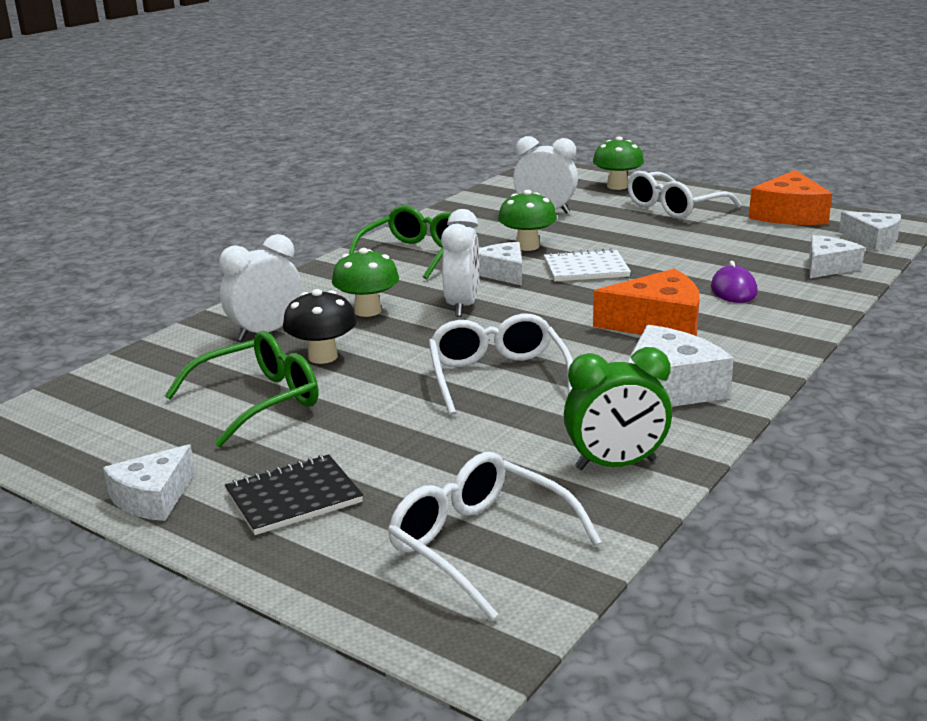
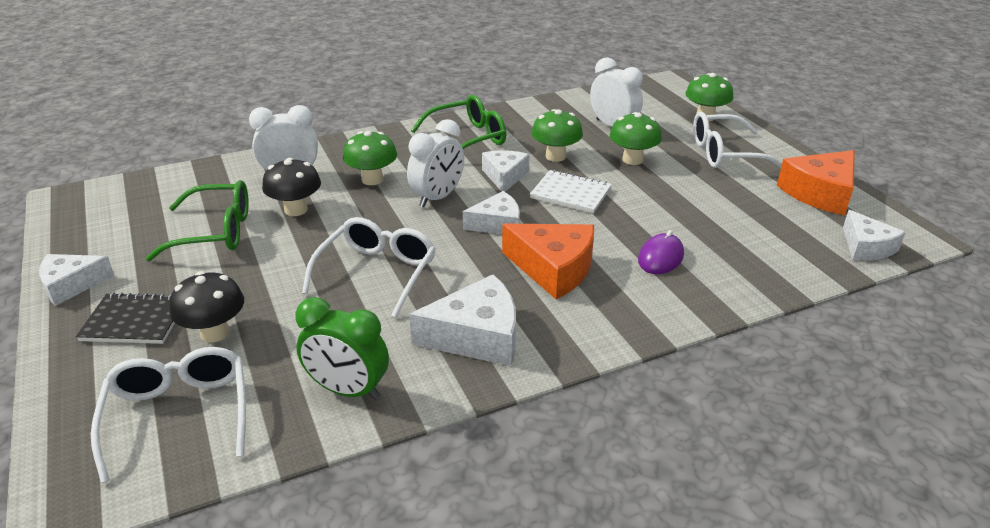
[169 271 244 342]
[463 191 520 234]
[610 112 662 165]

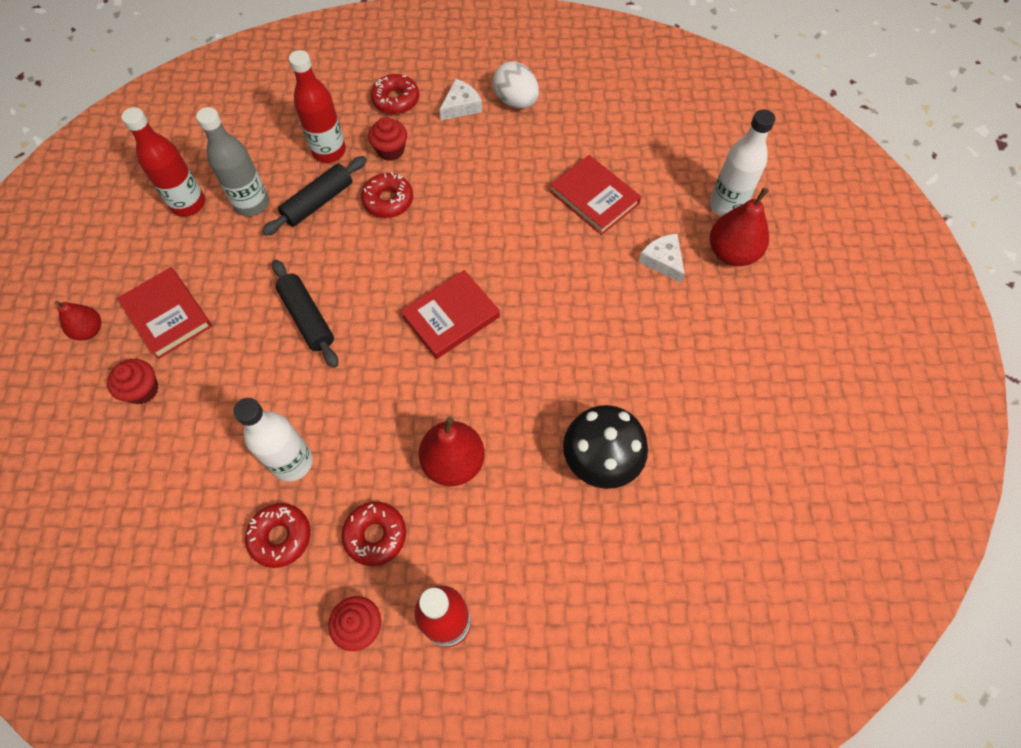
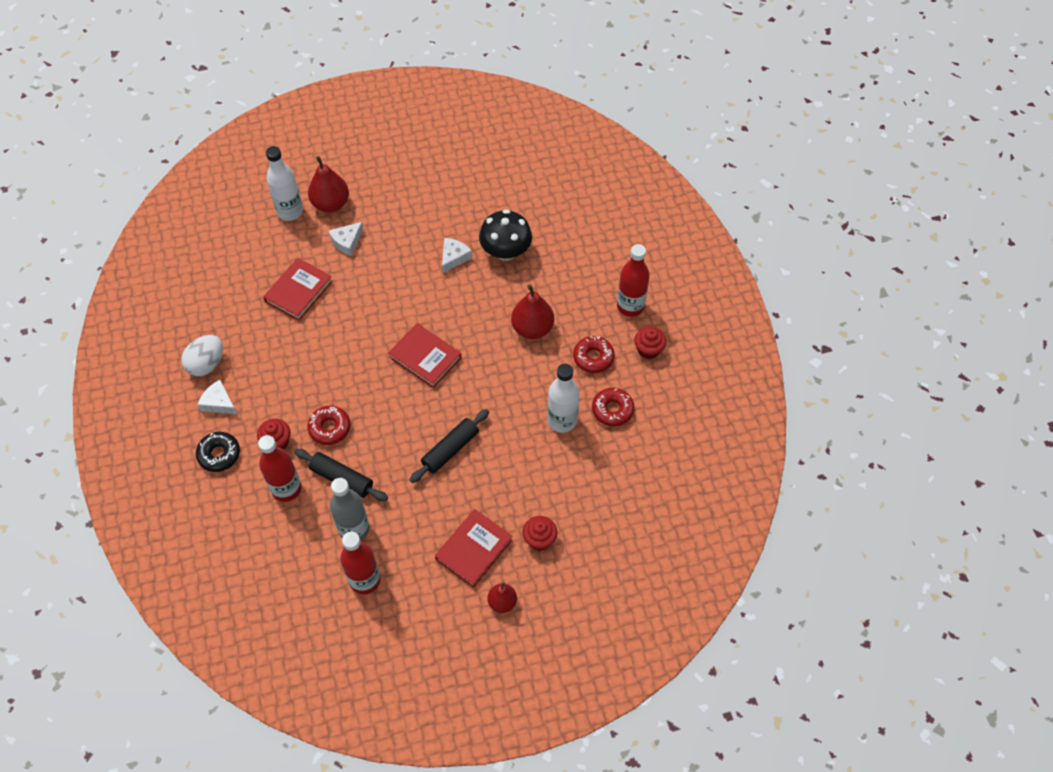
[196 432 240 472]
[442 238 472 273]

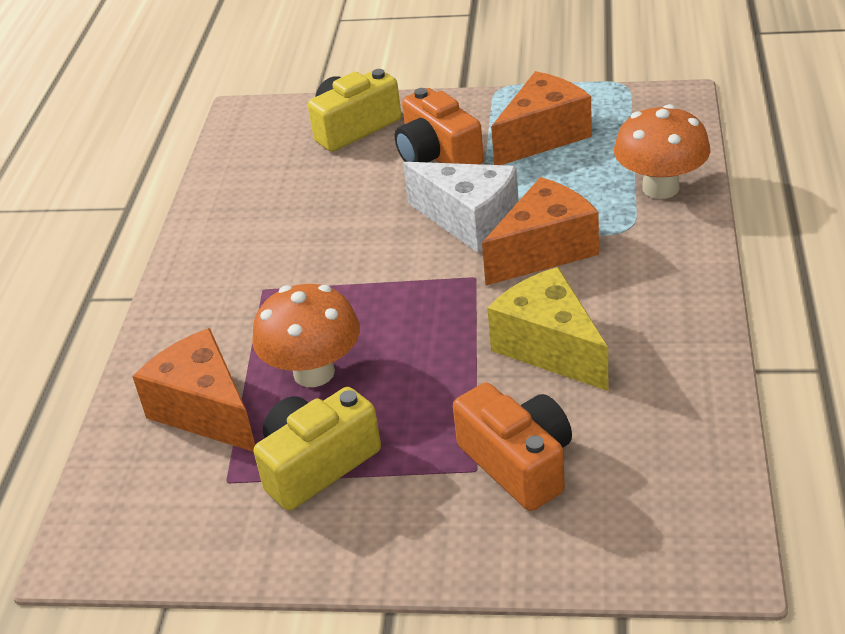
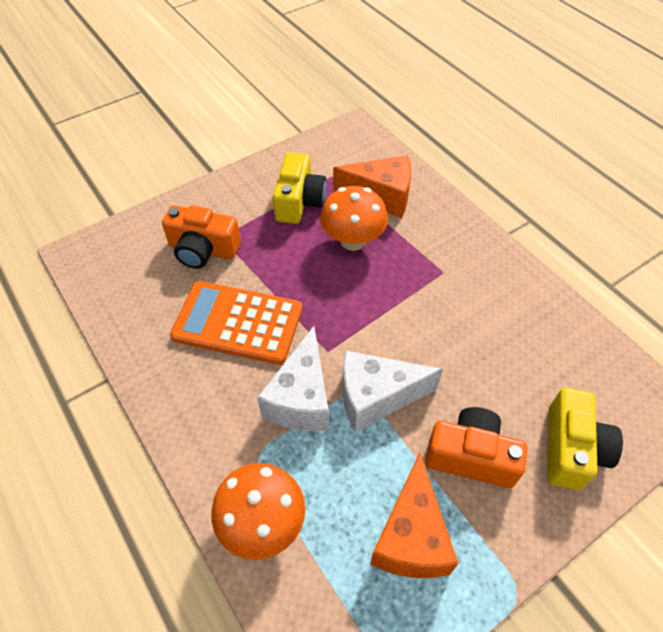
[170 281 302 365]
[257 326 329 431]

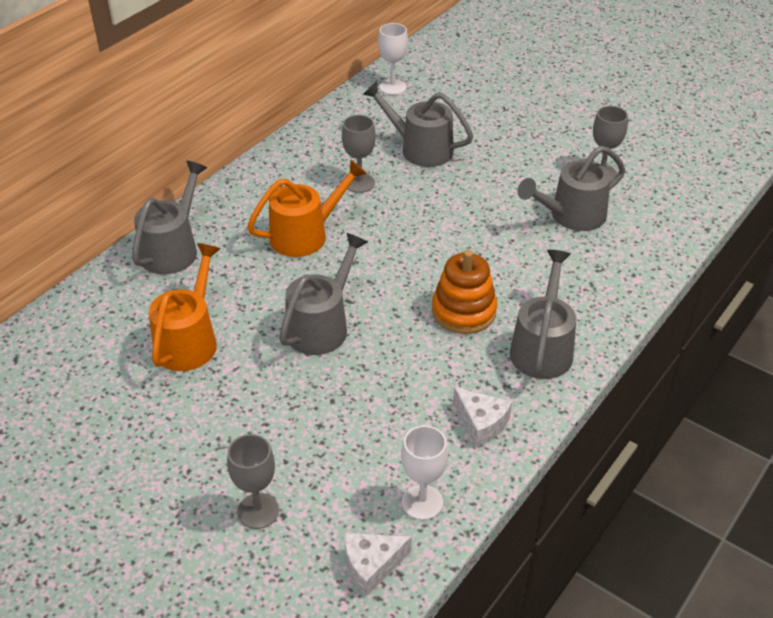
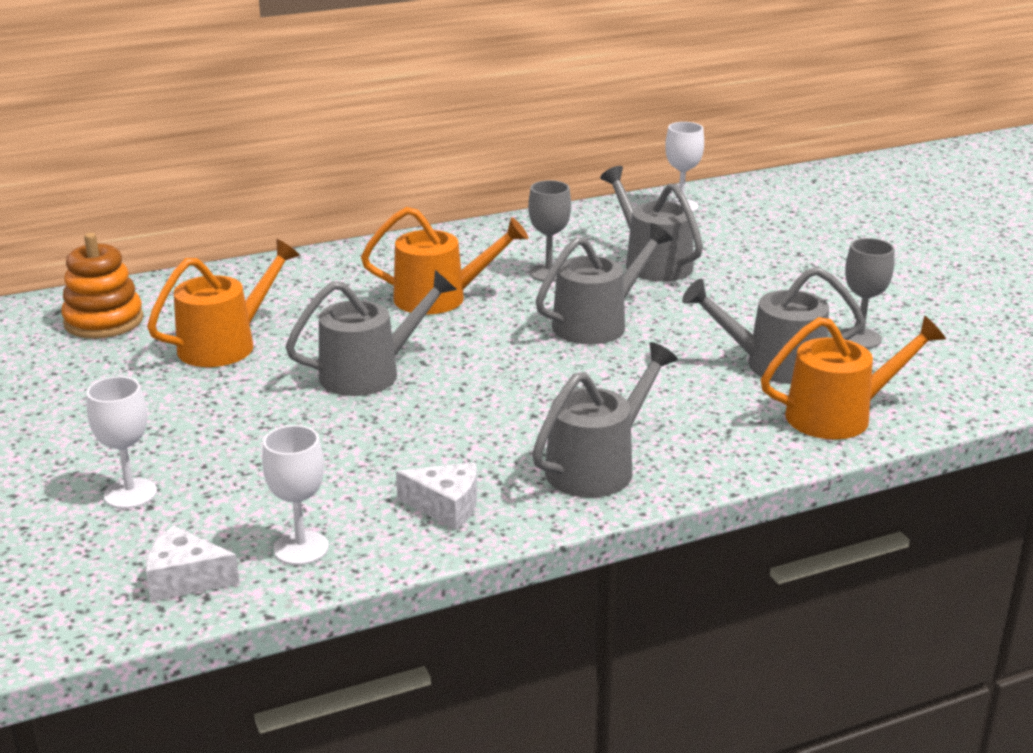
[61 233 144 339]
[86 376 157 509]
[396 462 477 530]
[535 223 673 344]
[761 316 946 440]

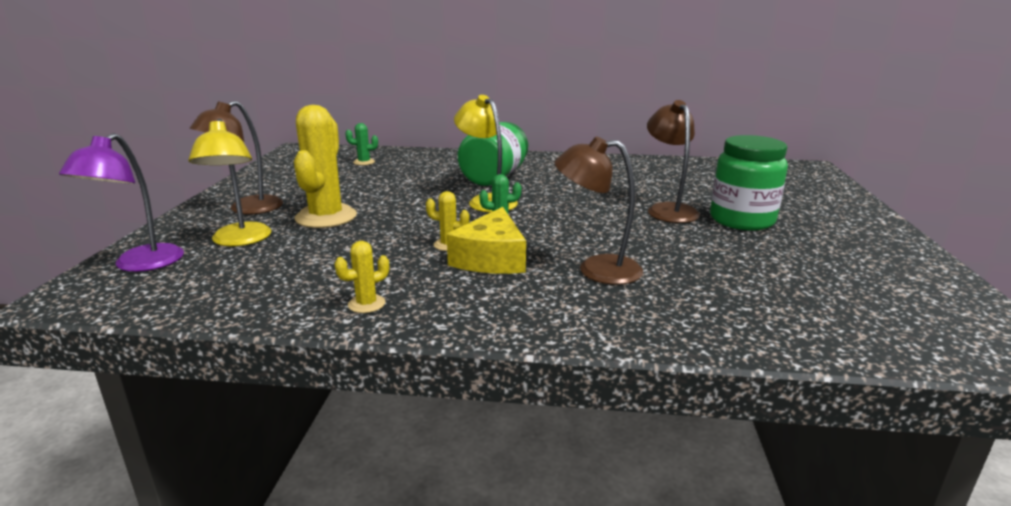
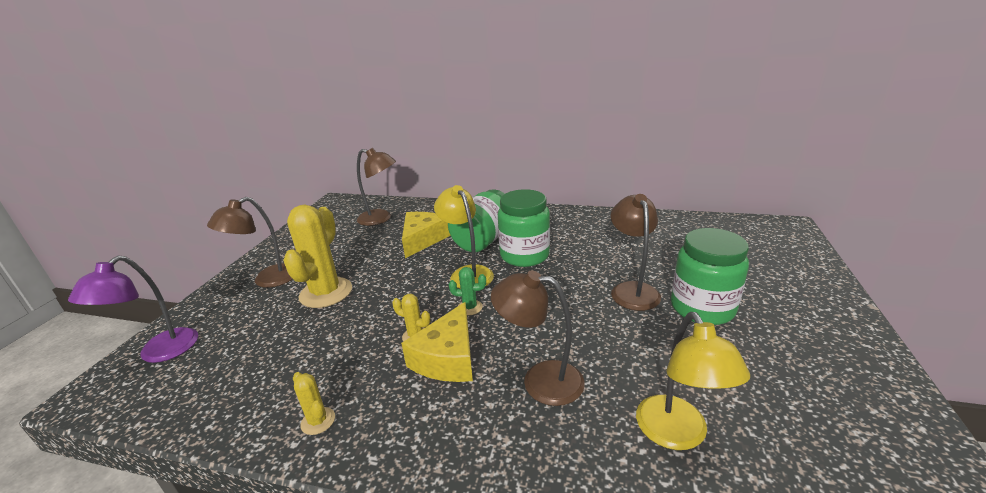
[293 372 335 435]
[357 148 396 226]
[402 212 451 258]
[498 189 550 267]
[636 312 750 450]

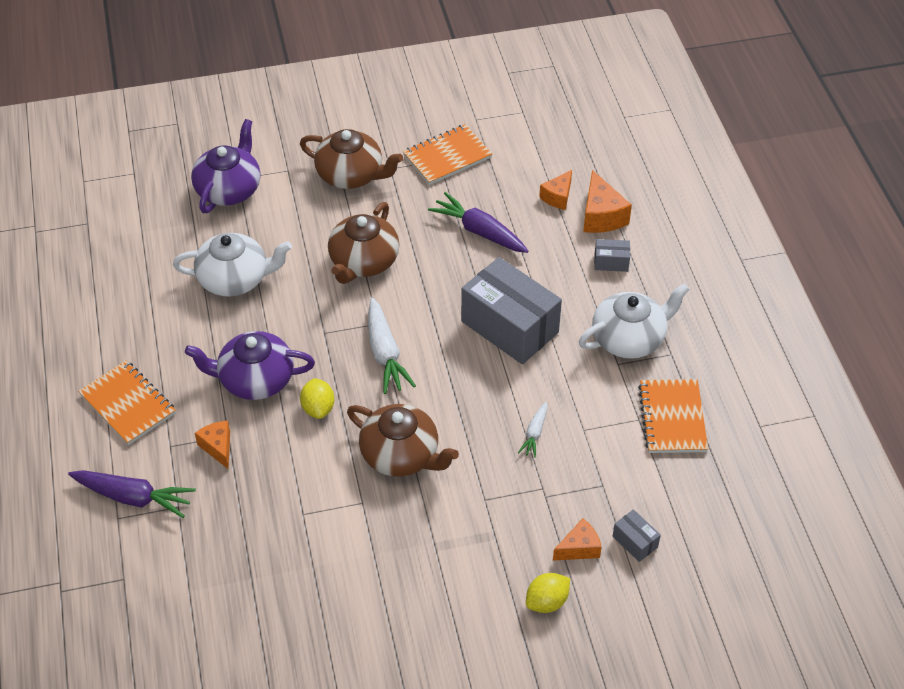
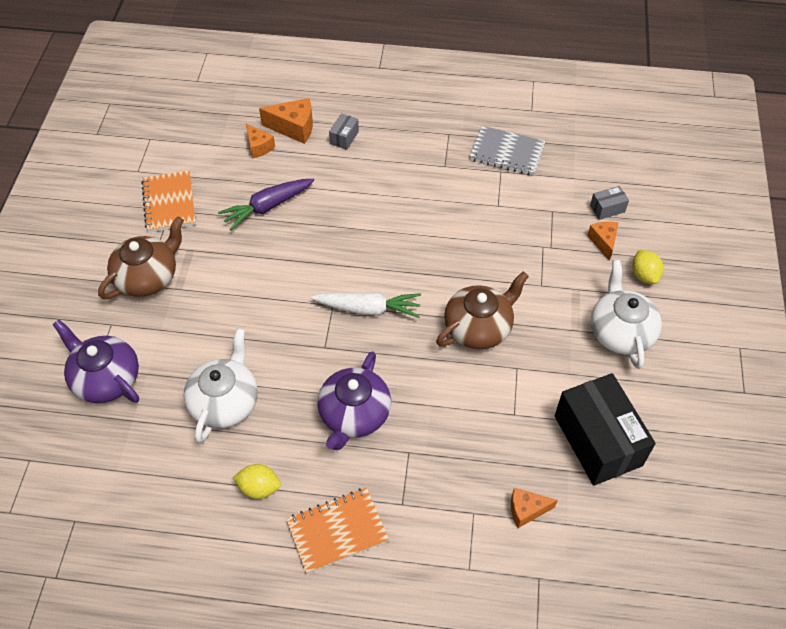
[233 464 281 499]
[470 126 546 176]
[511 488 558 528]
[555 373 656 486]
[591 260 662 369]
[68 470 196 518] (first image)
[328 202 400 284] (first image)
[461 257 562 364] (first image)
[518 402 547 457] (first image)

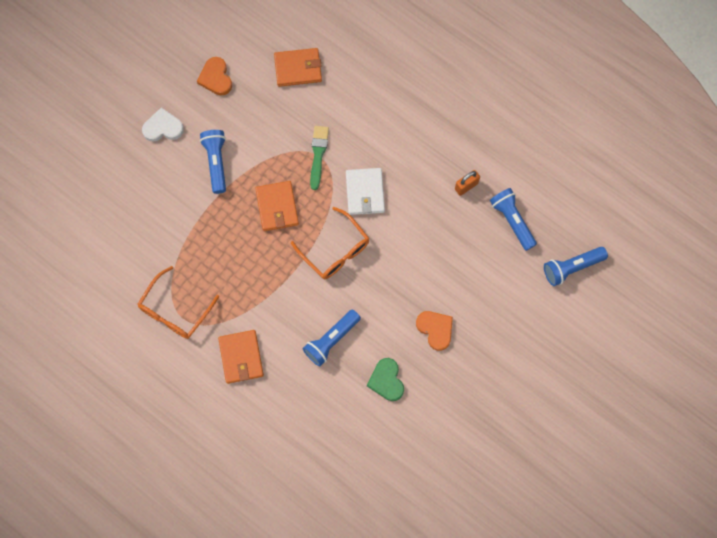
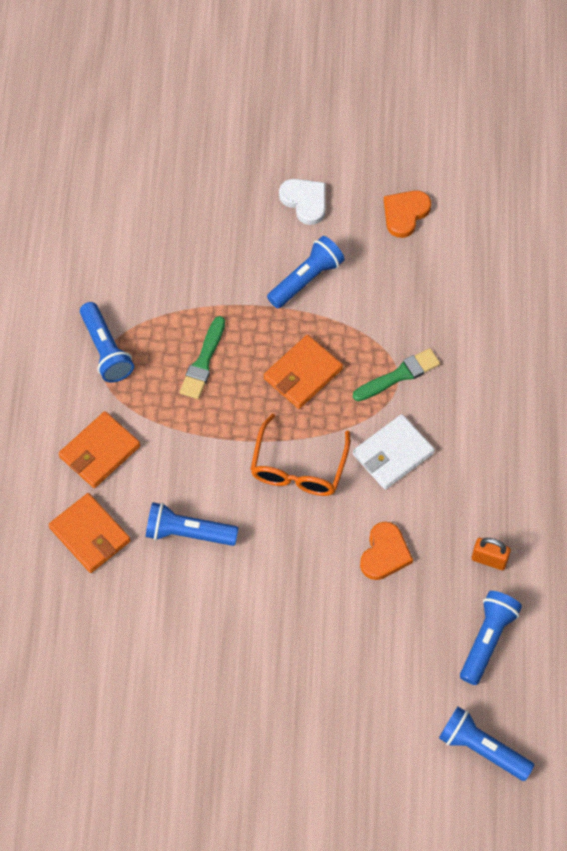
[49 493 131 573]
[80 302 134 383]
[180 316 225 399]
[360 522 413 580]
[367 358 404 401] (first image)

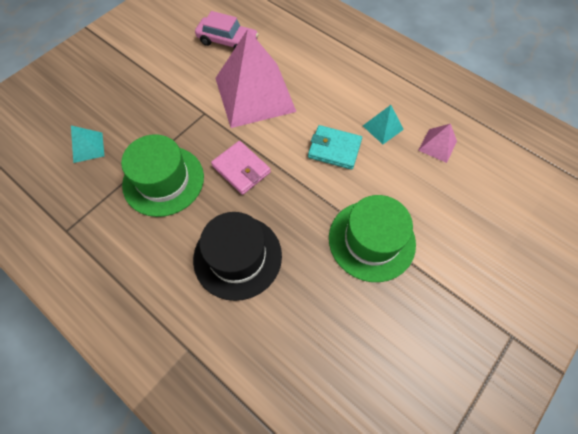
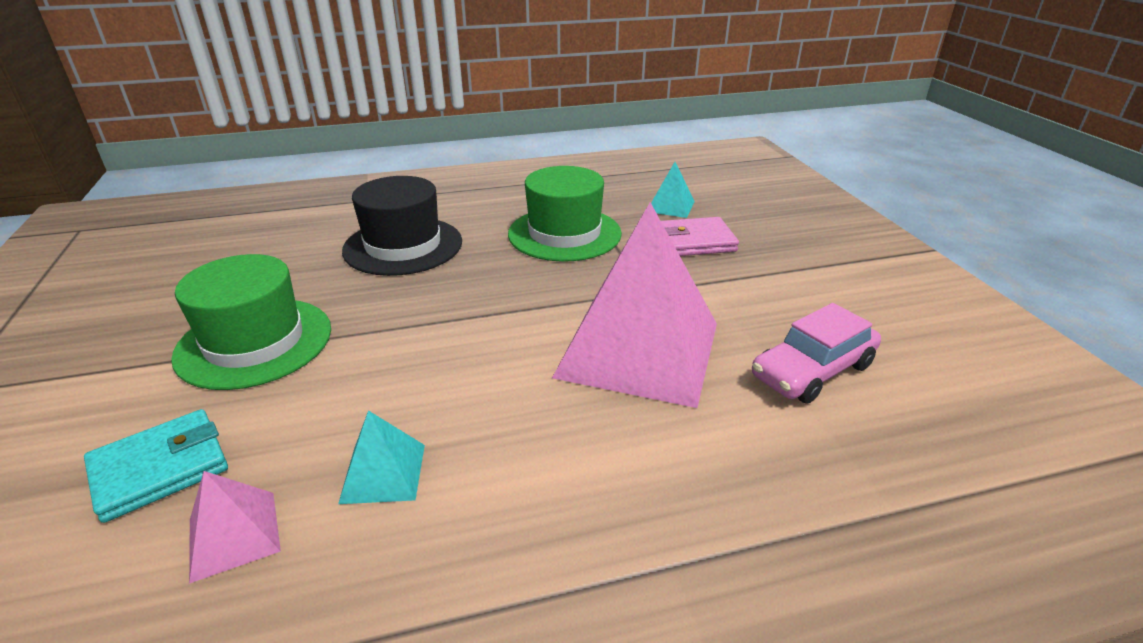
[84 409 228 523]
[661 217 739 256]

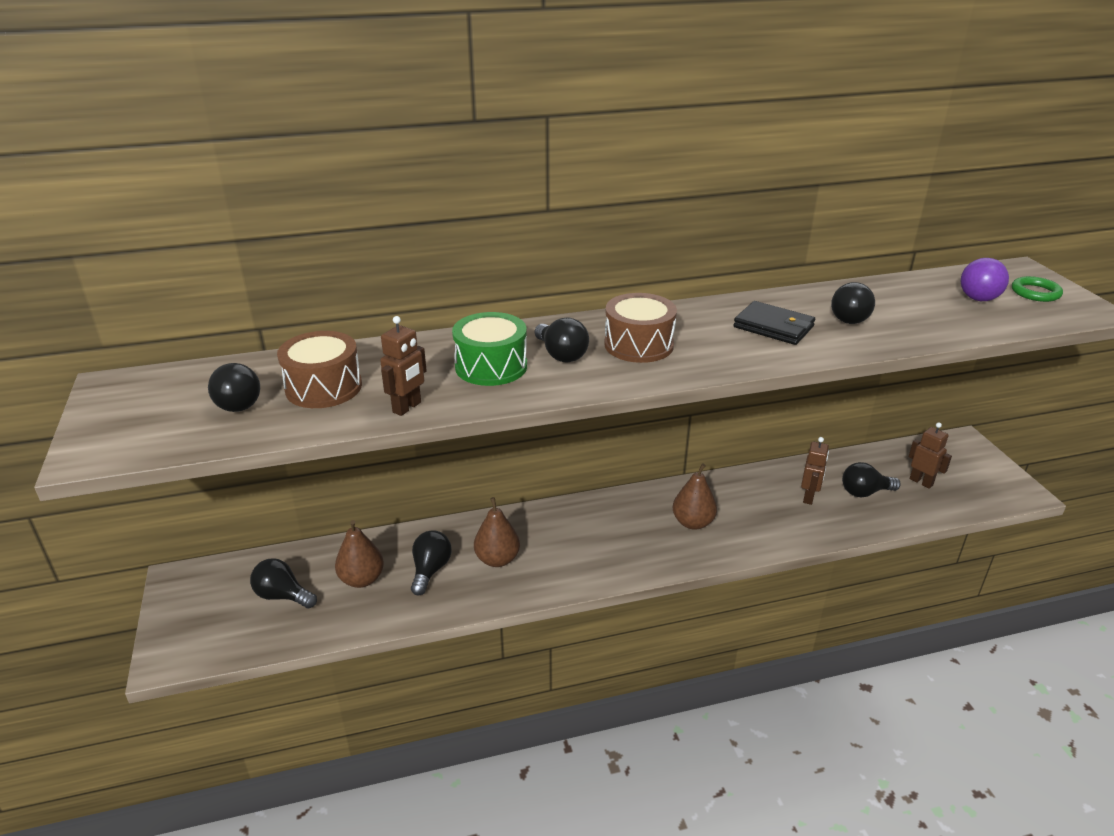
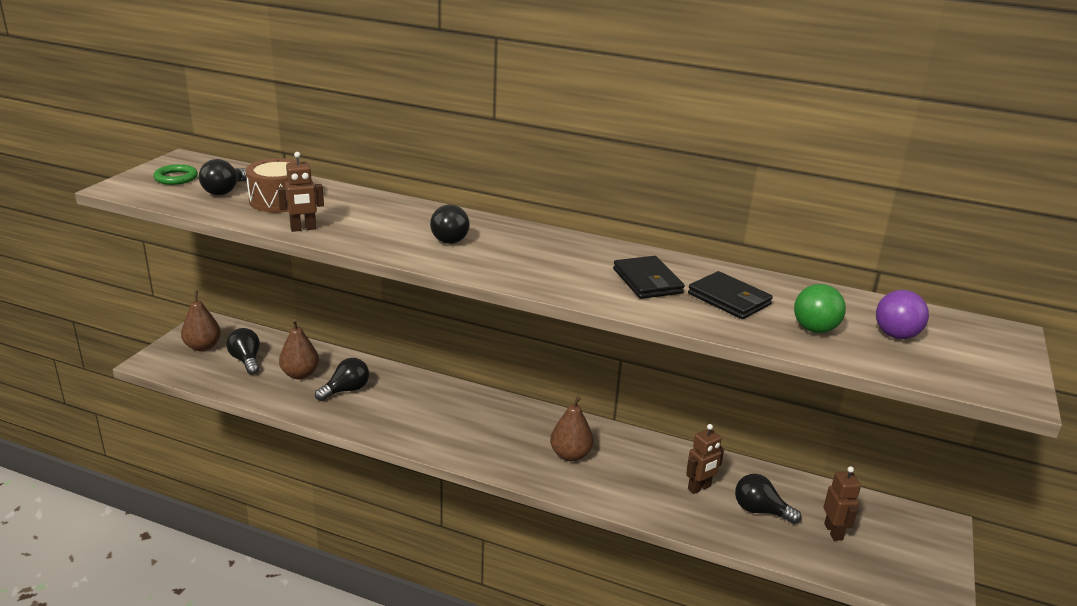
[153 164 198 185]
[181 291 221 351]
[688 271 773 319]
[794 284 846 333]
[452 312 527 386] (first image)
[604 293 677 363] (first image)

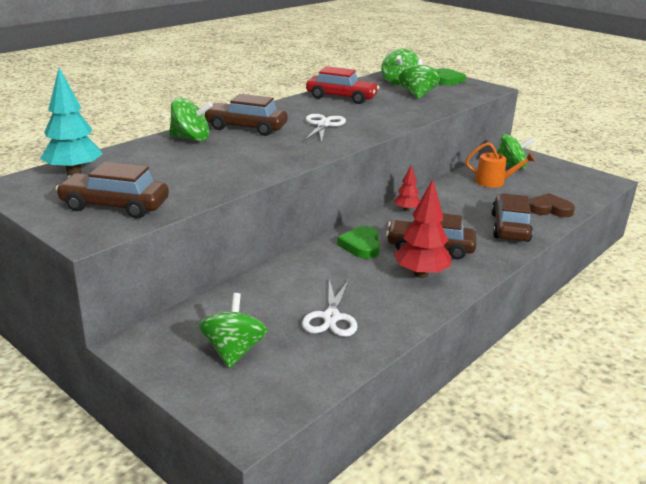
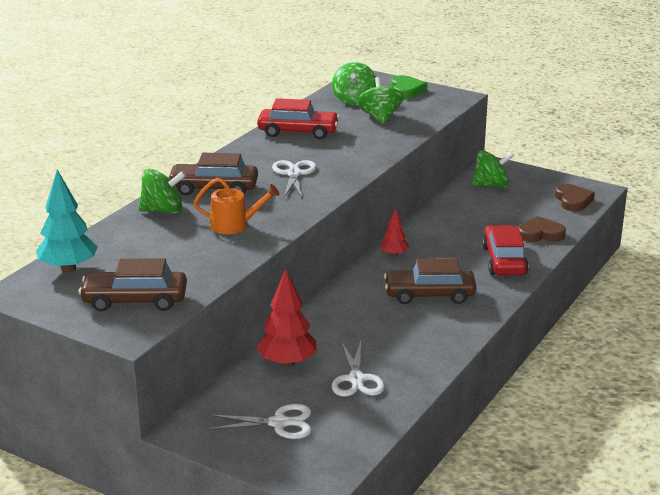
[194 178 280 234]
[207 404 311 439]
[257 269 316 368]
[482 225 529 276]
[555 184 595 211]
[337 226 380 259] (first image)

